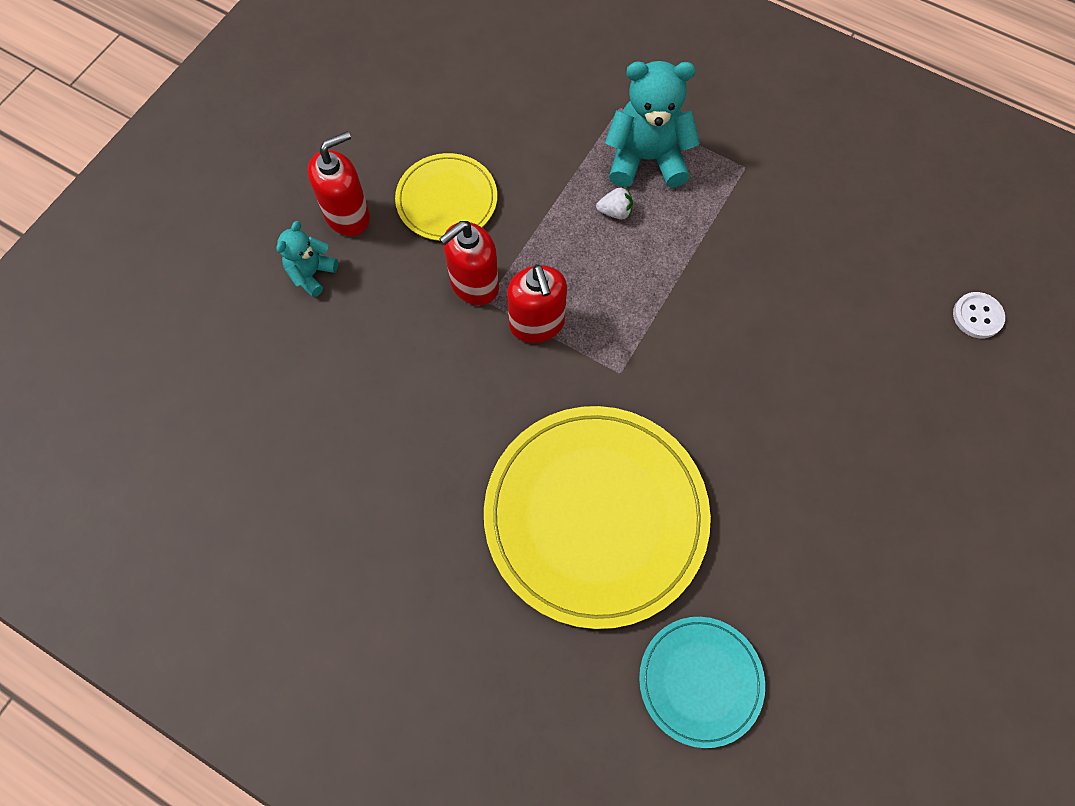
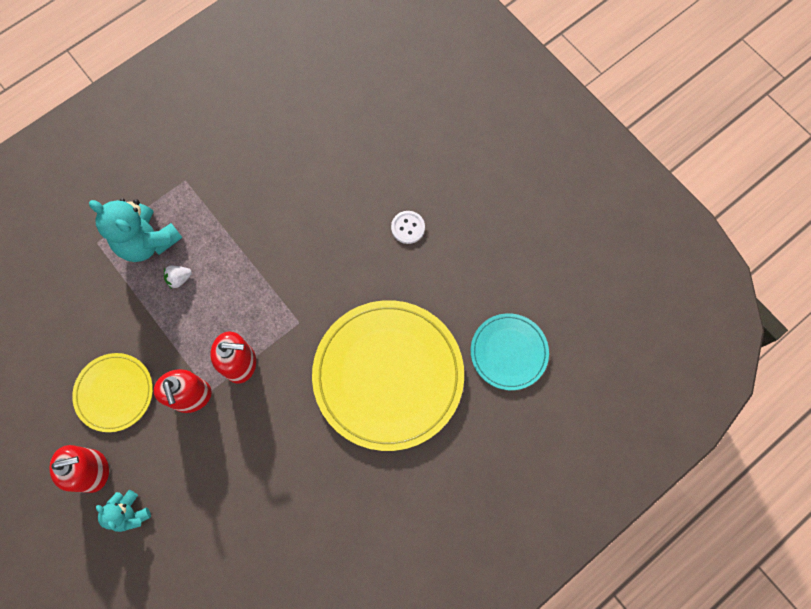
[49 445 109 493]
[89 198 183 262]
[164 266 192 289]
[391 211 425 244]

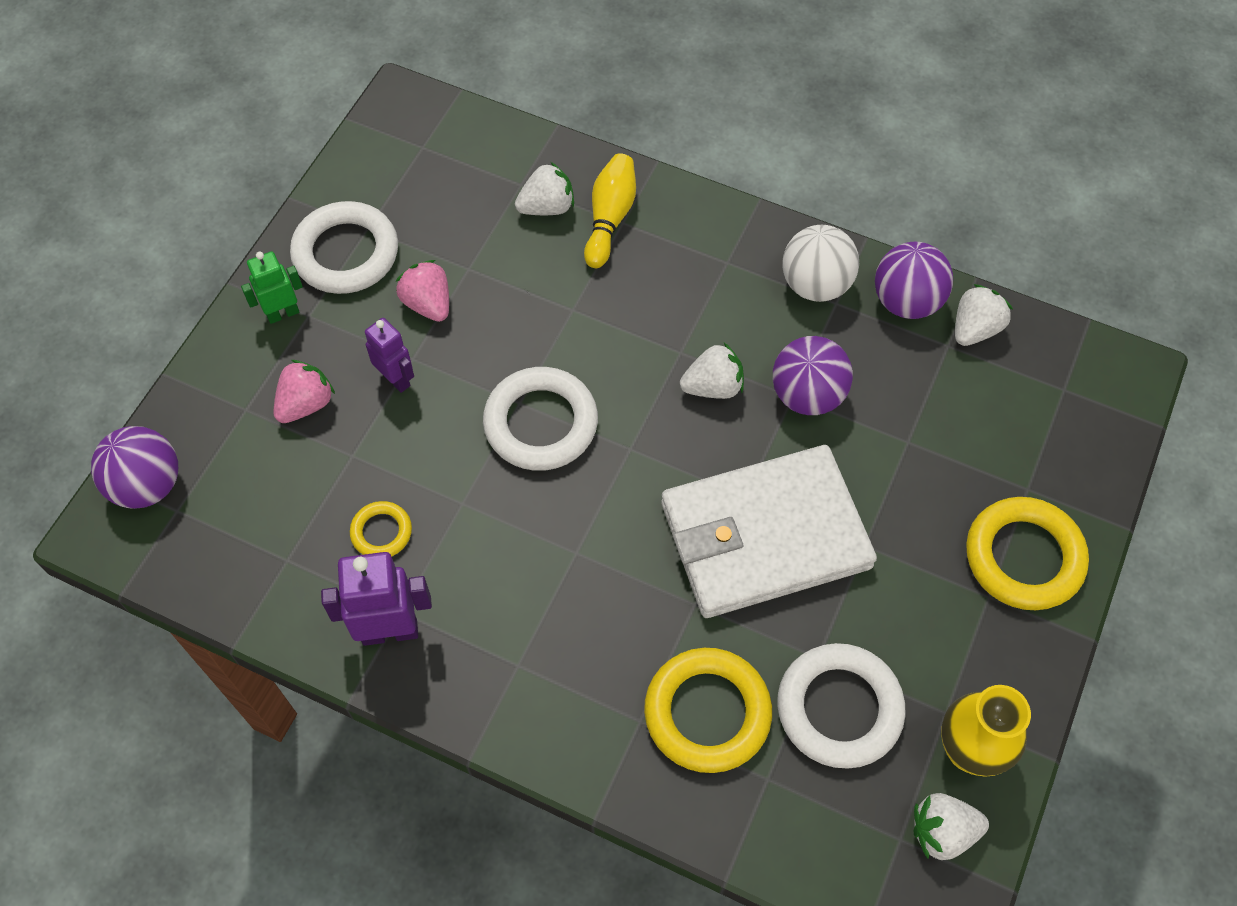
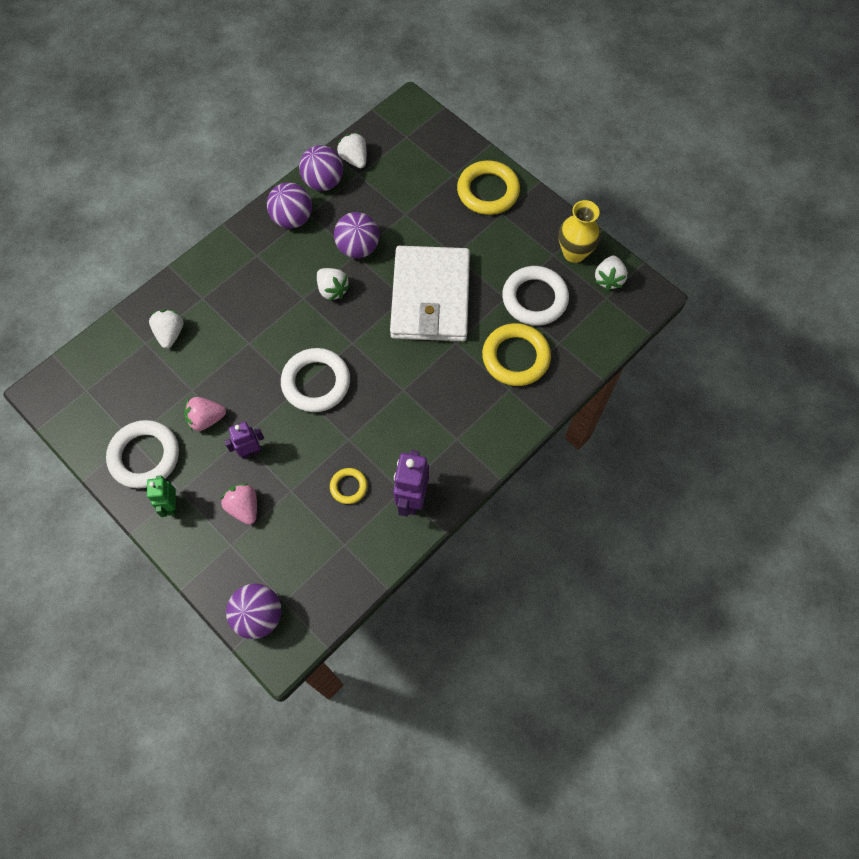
[267 182 312 228]
[317 268 350 301]
[584 153 636 268] (first image)

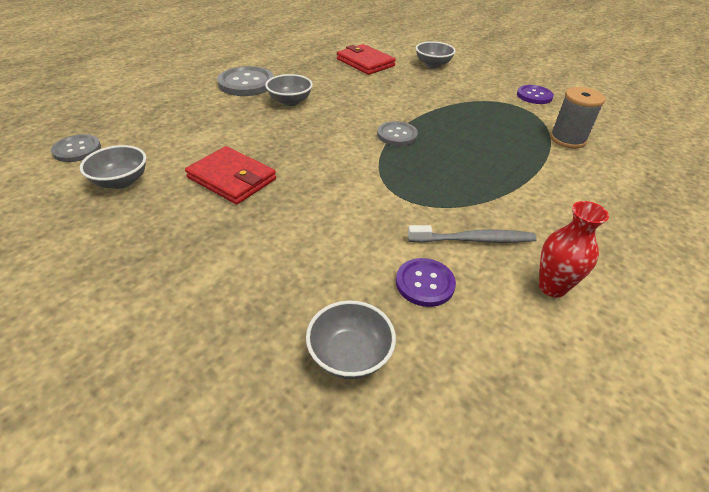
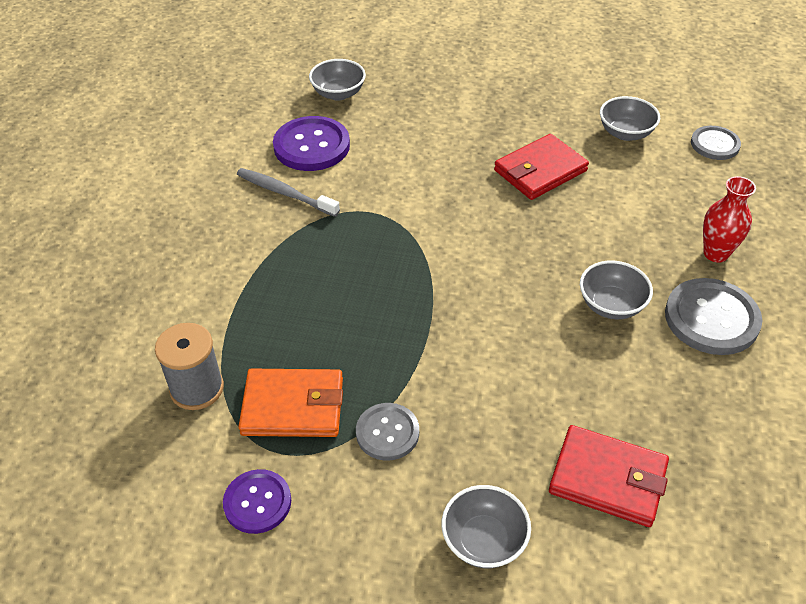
[237 168 340 217]
[238 369 343 437]
[273 116 350 171]
[356 403 419 461]
[494 134 589 200]
[703 176 756 263]

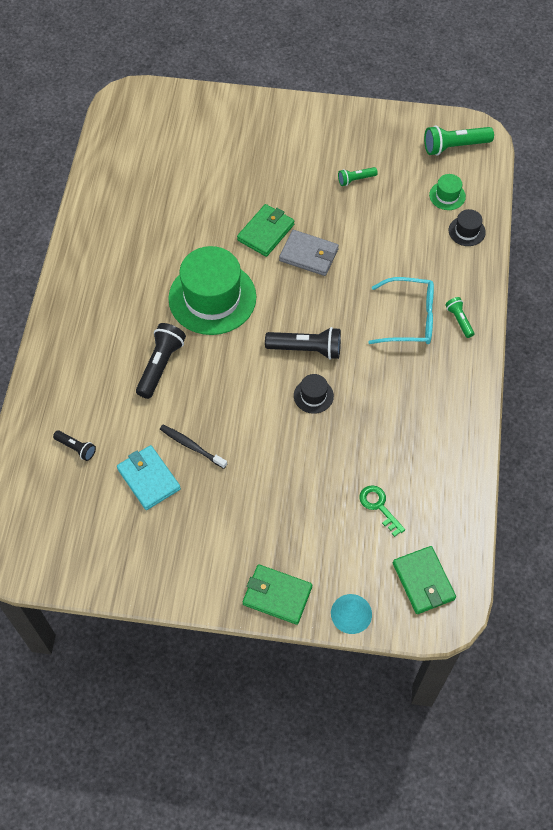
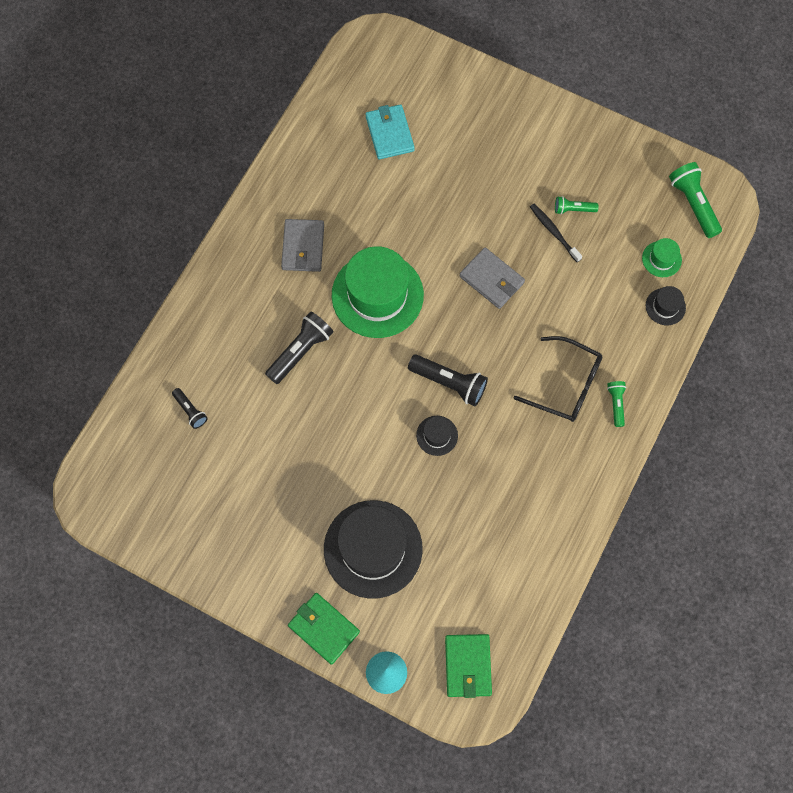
[281 219 324 272]
[324 500 423 599]
[366 104 415 159]
[513 336 602 422]
[530 204 582 262]
[669 162 722 238]
[237 204 294 257] (first image)
[359 485 405 537] (first image)

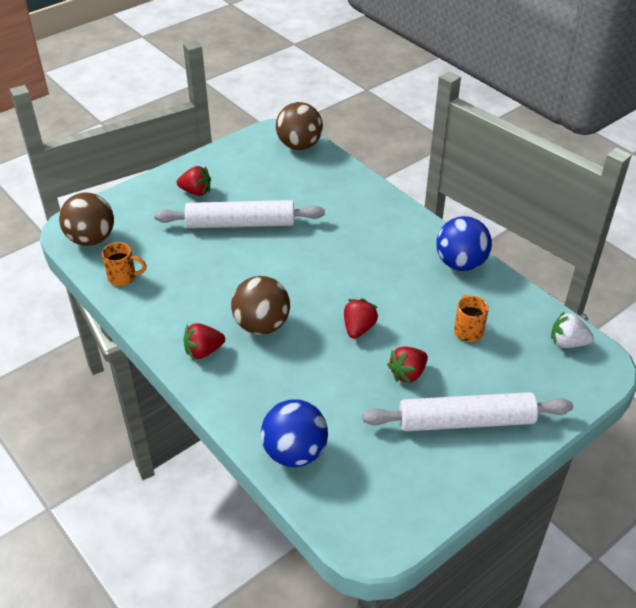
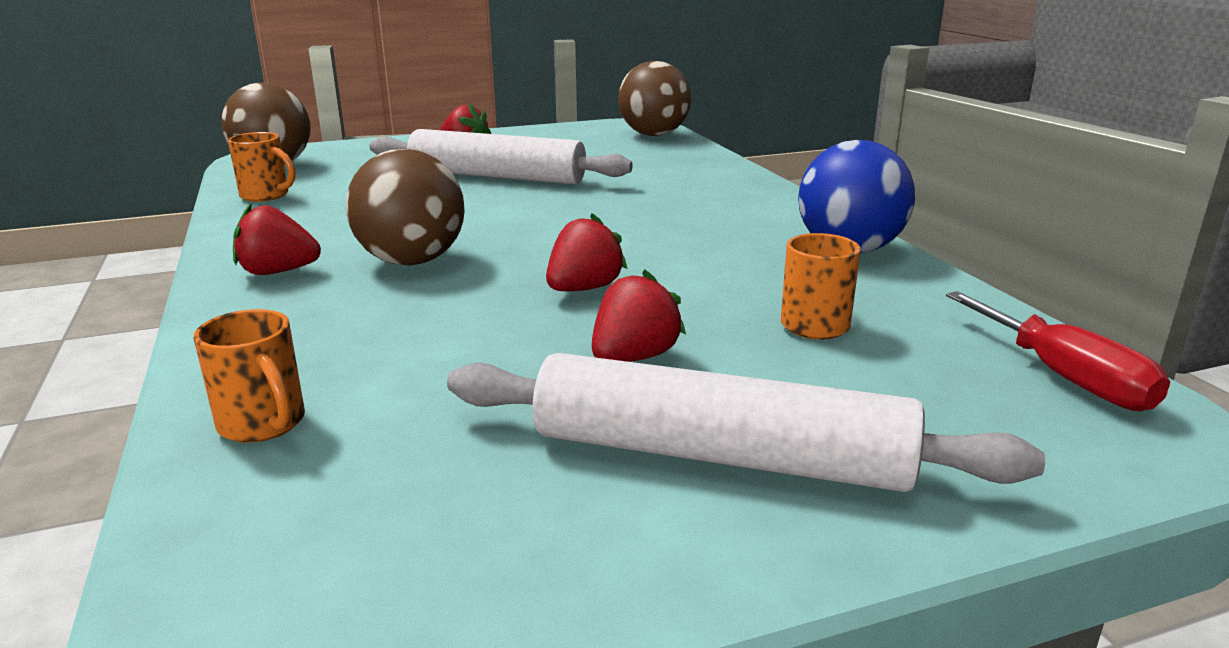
[193 309 305 443]
[592 270 686 362]
[946 291 1170 411]

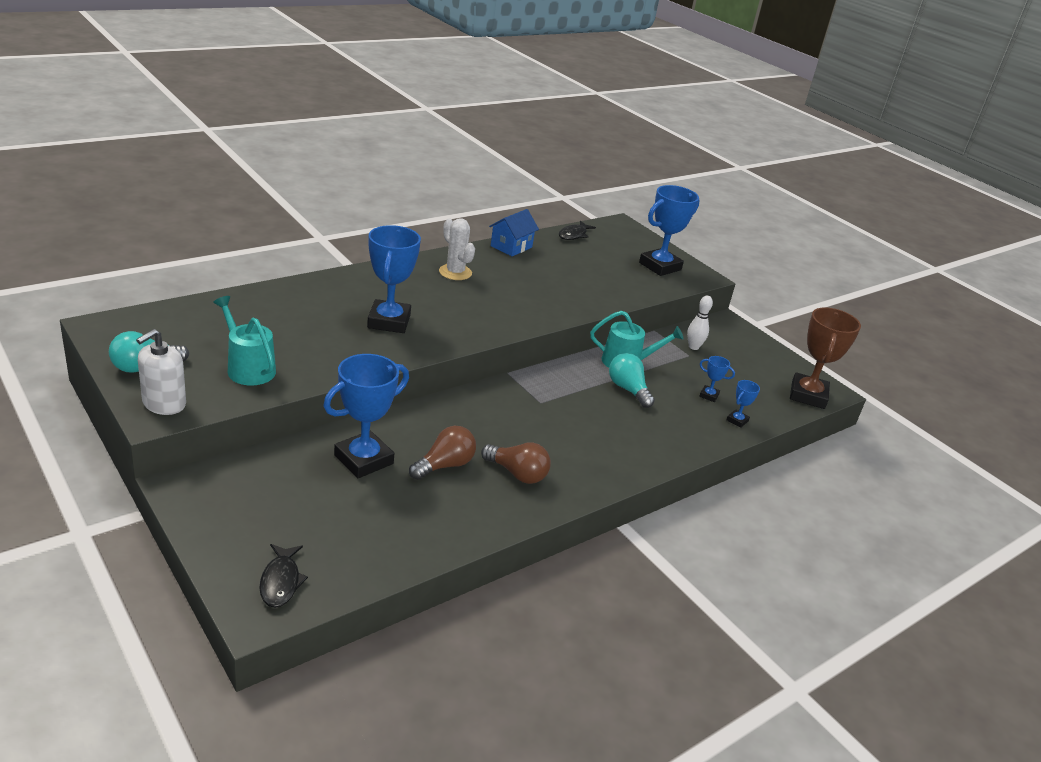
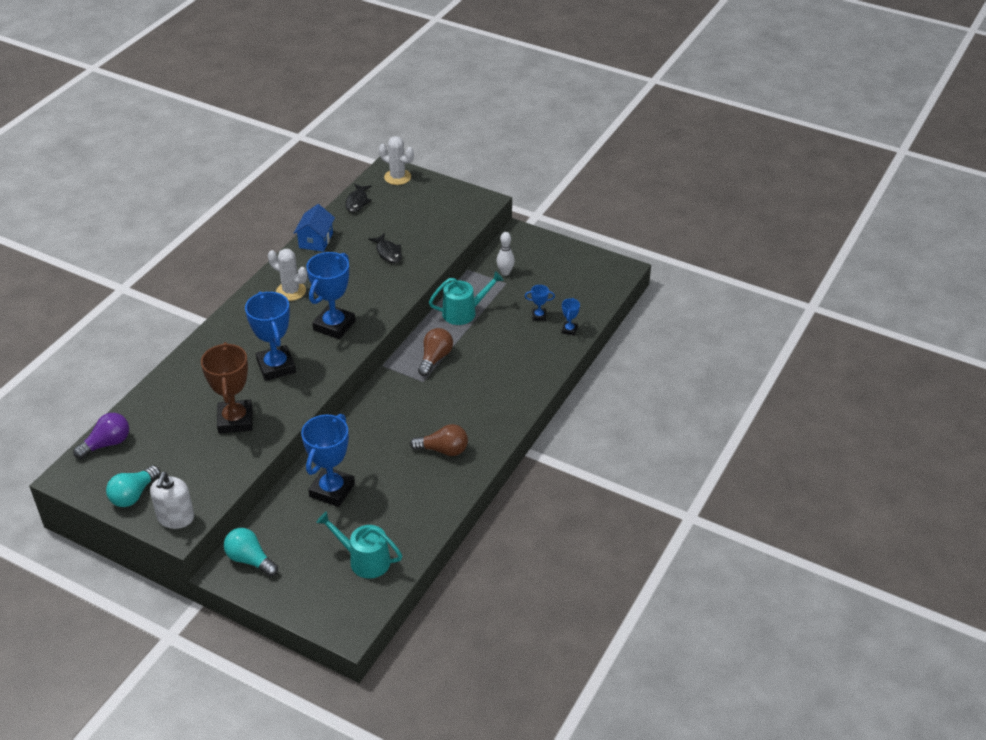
[73 413 129 459]
[201 342 252 434]
[224 528 278 577]
[307 252 355 339]
[316 512 402 579]
[368 233 402 263]
[379 136 414 185]
[418 328 453 376]

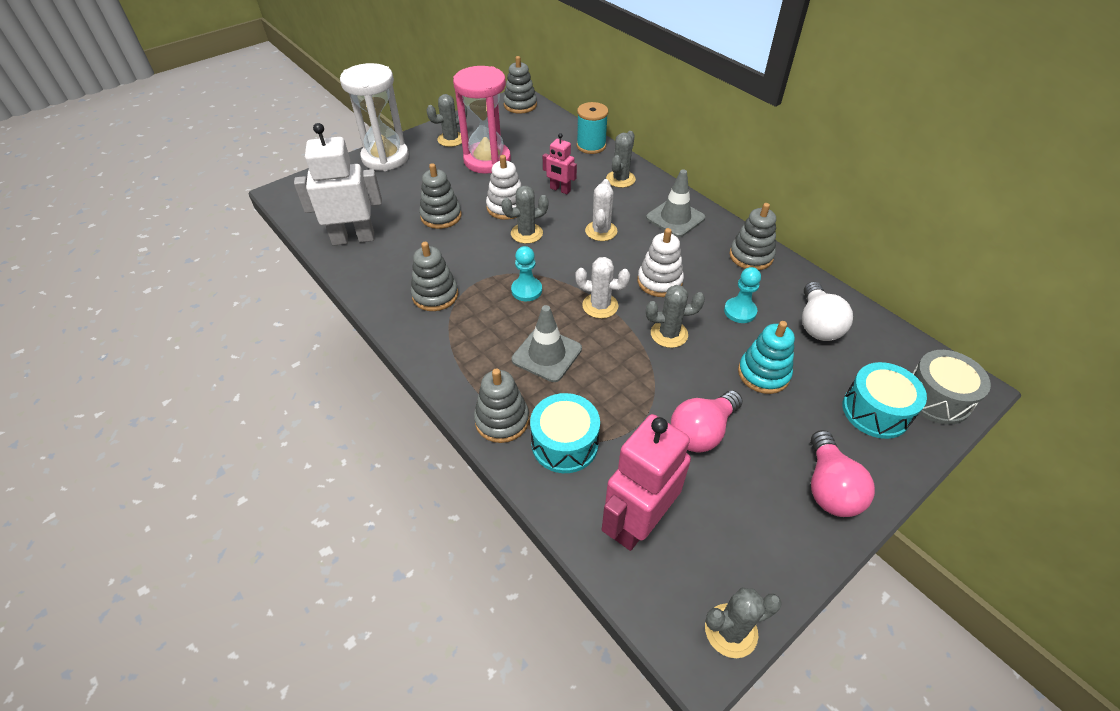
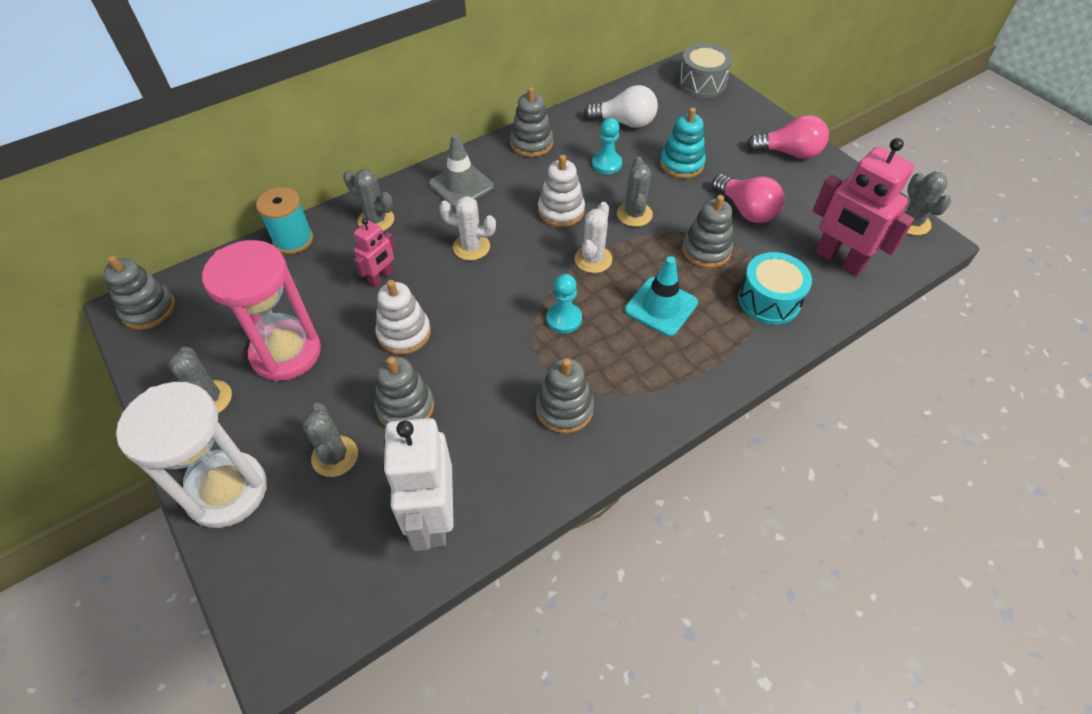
[302 403 358 477]
[625 256 698 336]
[682 195 733 268]
[843 362 927 439] (first image)

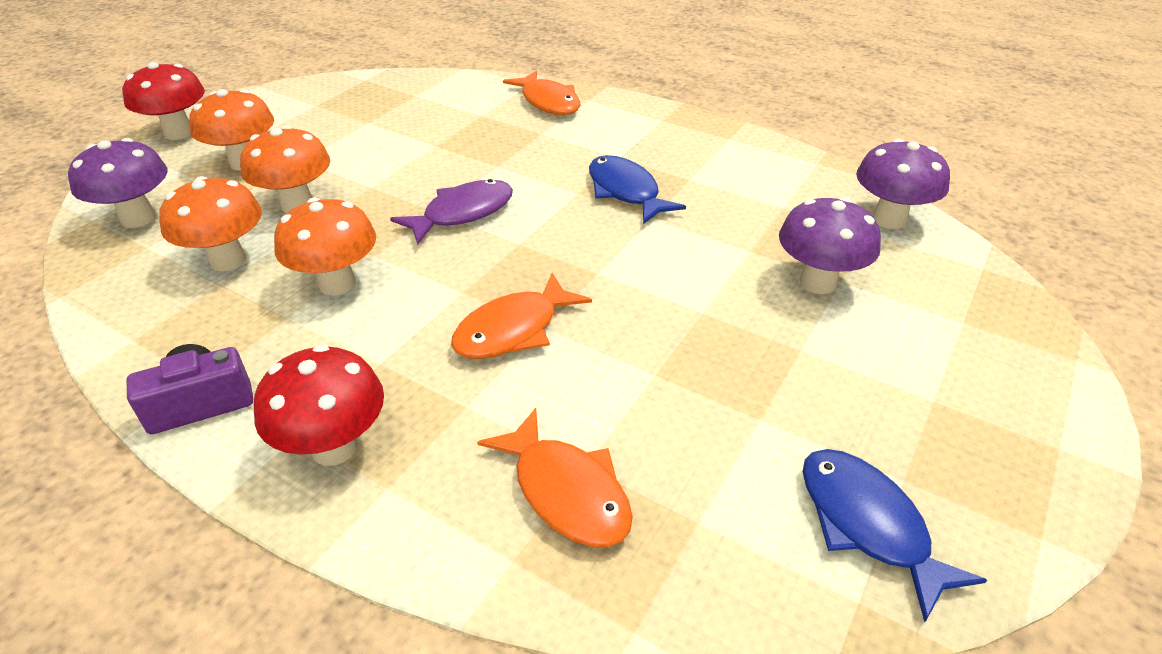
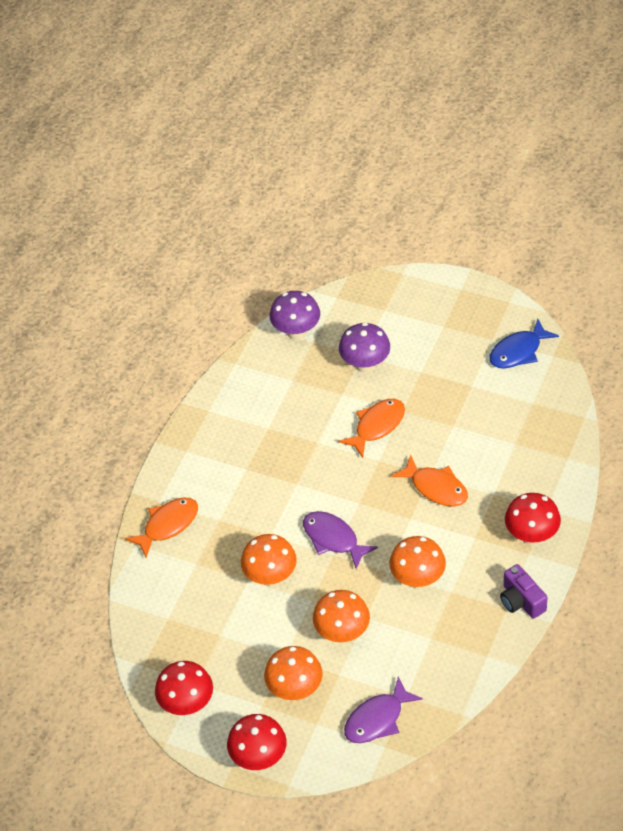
[155 661 213 715]
[241 534 297 586]
[338 399 405 458]
[344 677 423 743]
[589 155 686 224] (first image)

